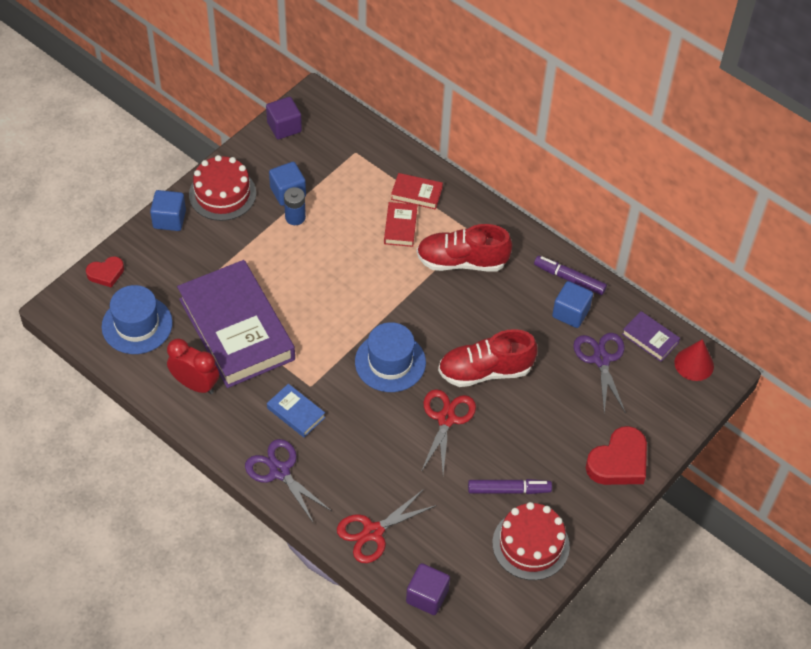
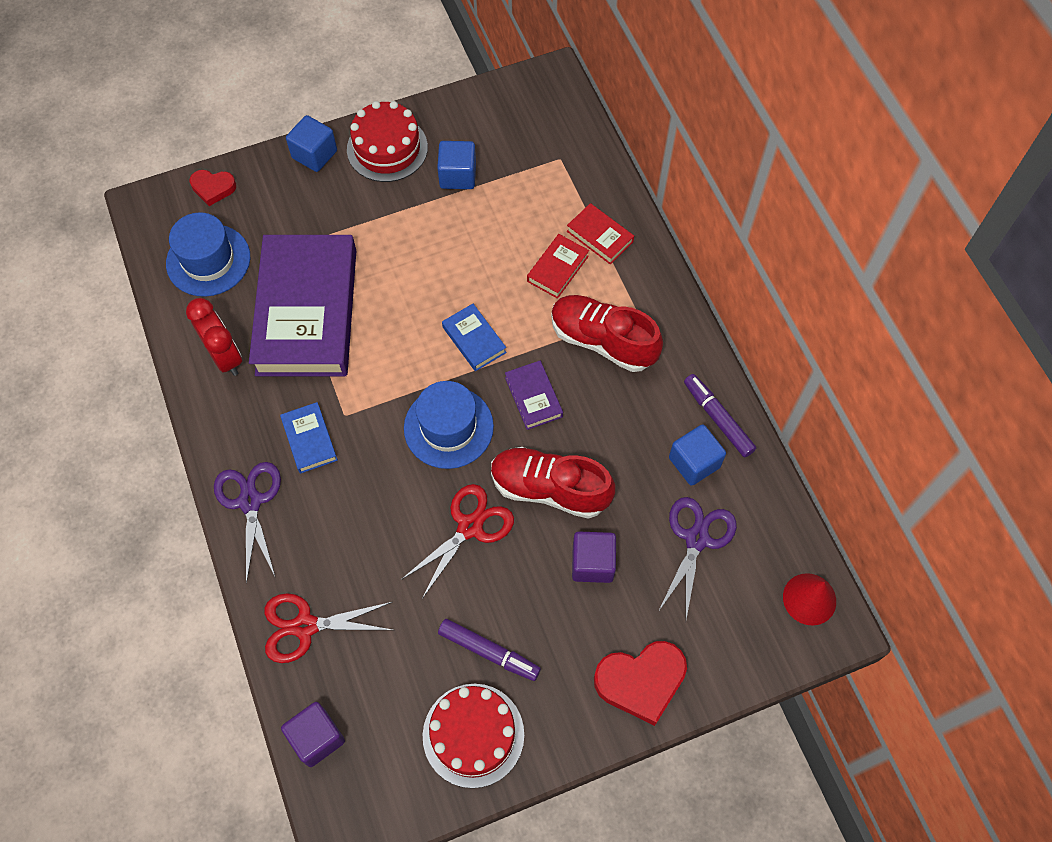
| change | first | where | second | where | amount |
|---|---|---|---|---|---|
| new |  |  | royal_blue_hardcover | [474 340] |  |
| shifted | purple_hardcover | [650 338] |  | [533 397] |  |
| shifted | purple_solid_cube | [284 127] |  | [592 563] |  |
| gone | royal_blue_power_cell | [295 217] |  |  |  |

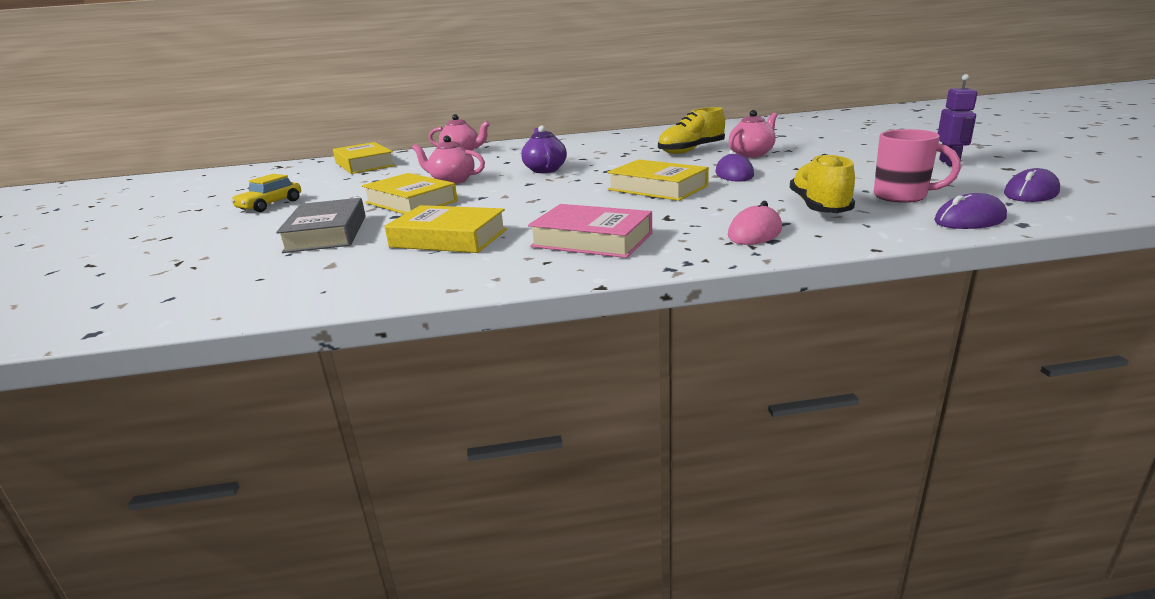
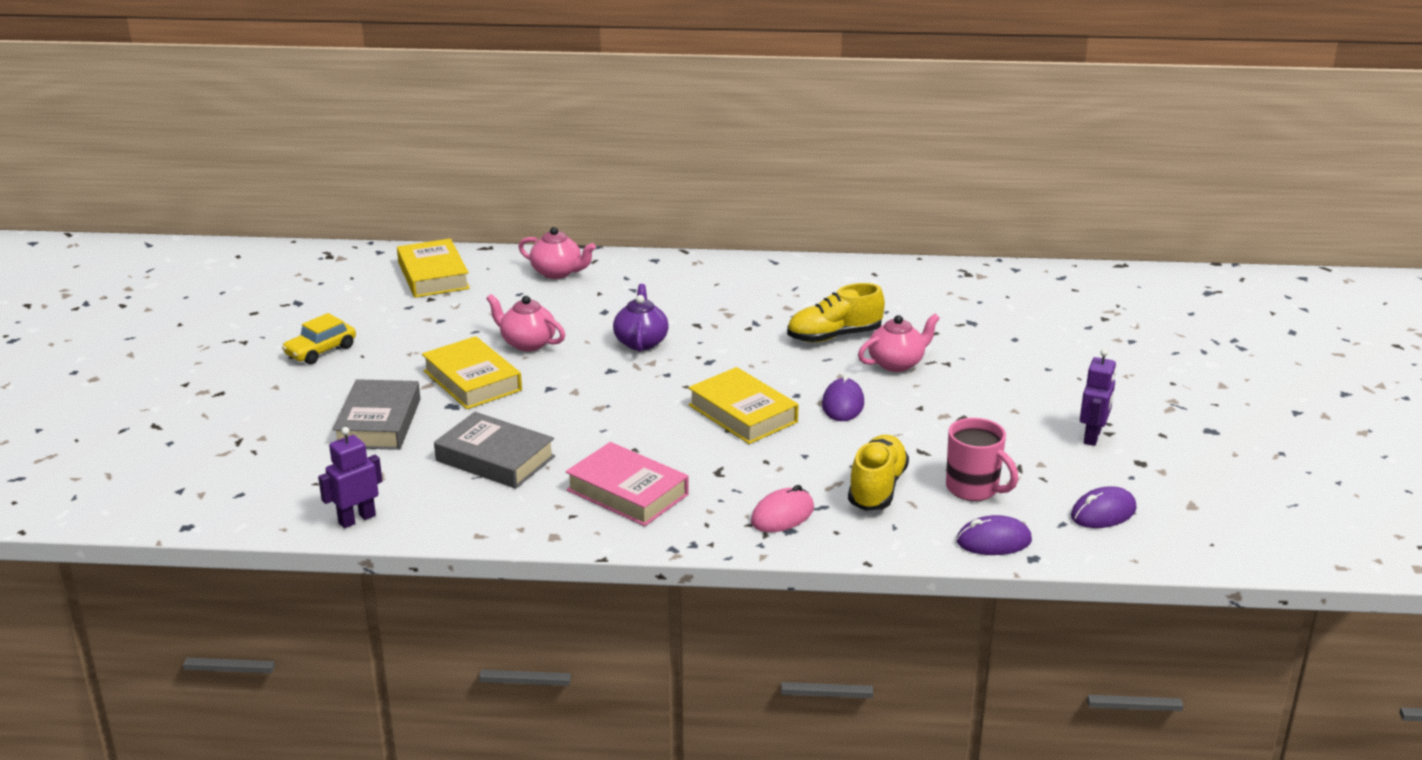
| change | first | where | second | where | amount |
|---|---|---|---|---|---|
| new |  |  | purple_robot_figure | [356 519] |  |
| repainted | bright_yellow_hardcover | [449 238] | grey_hardcover | [495 459] |  |

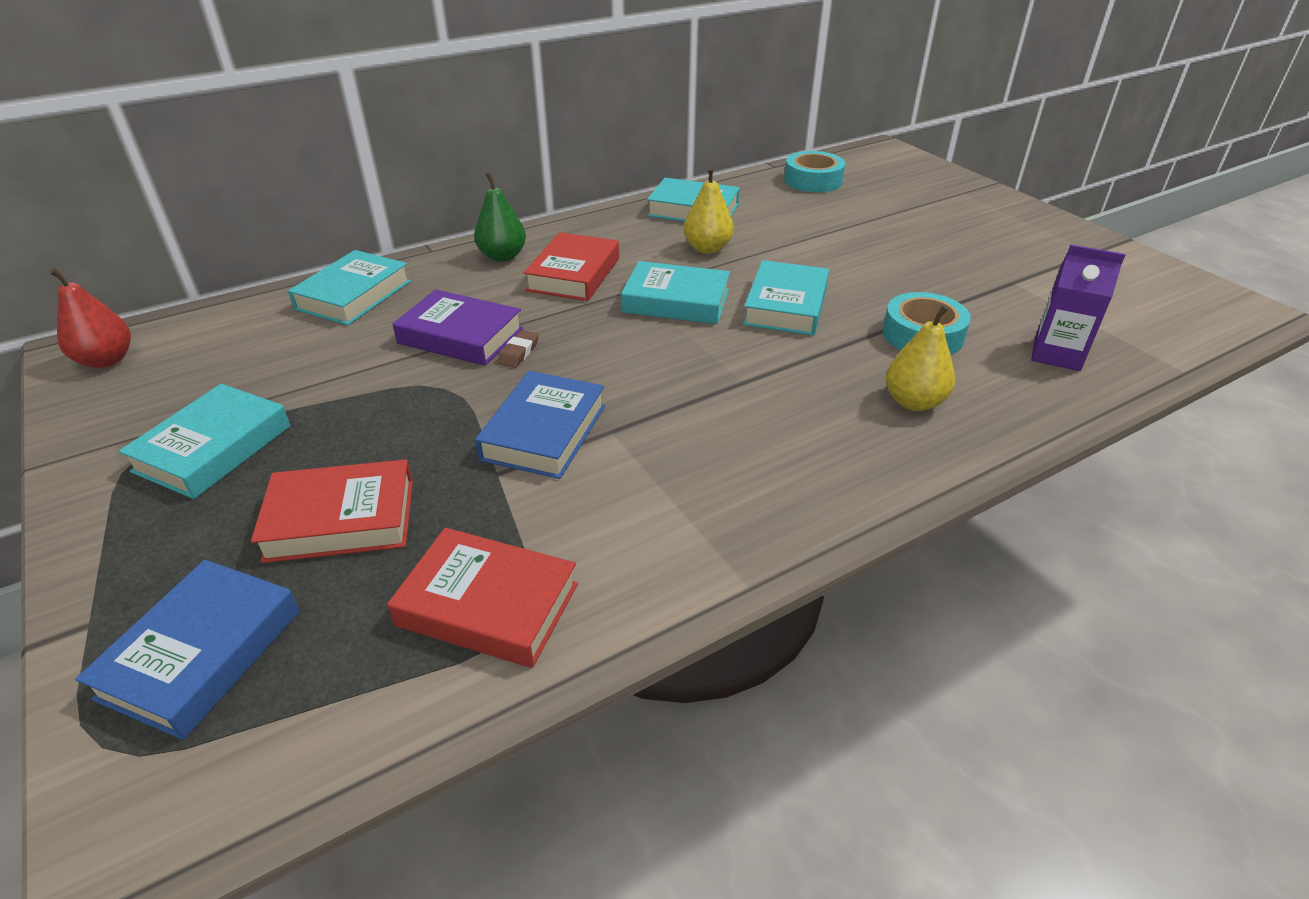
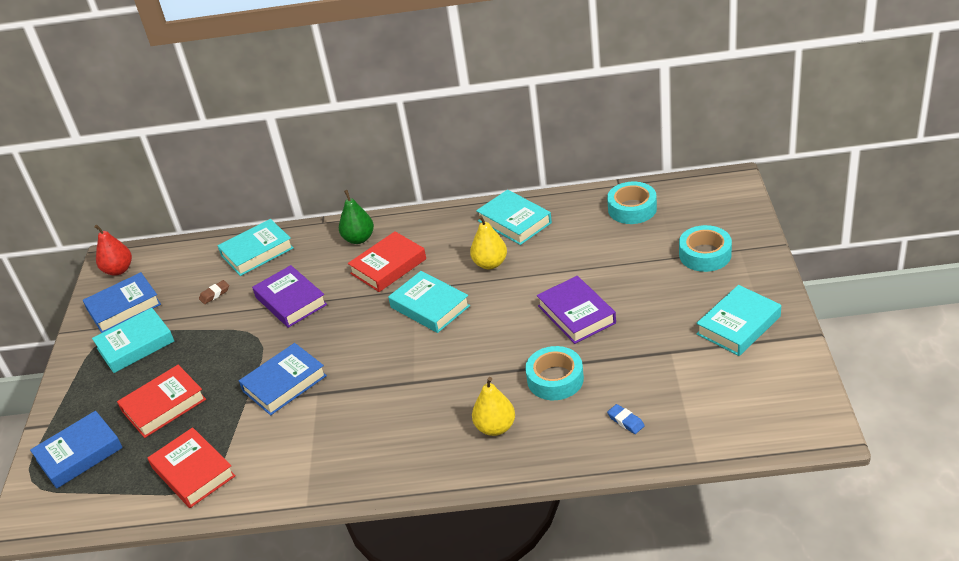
| change | first | where | second | where | amount |
|---|---|---|---|---|---|
| new |  |  | royal_blue_hardcover | [124 307] |  |
| rotated | scarlet_hardcover | [341 519] |  | [164 405] | 60 degrees counterclockwise |
| shifted | brown_eraser | [518 352] |  | [214 294] |  |
| new |  |  | purple_hardcover | [576 314] |  |
| swapped | purple_milk_carton | [1057 354] | royal_blue_eraser | [625 421] |  |
| new |  |  | teal_tape | [705 254] |  |
| shifted | teal_hardcover | [785 306] |  | [738 325] |  |

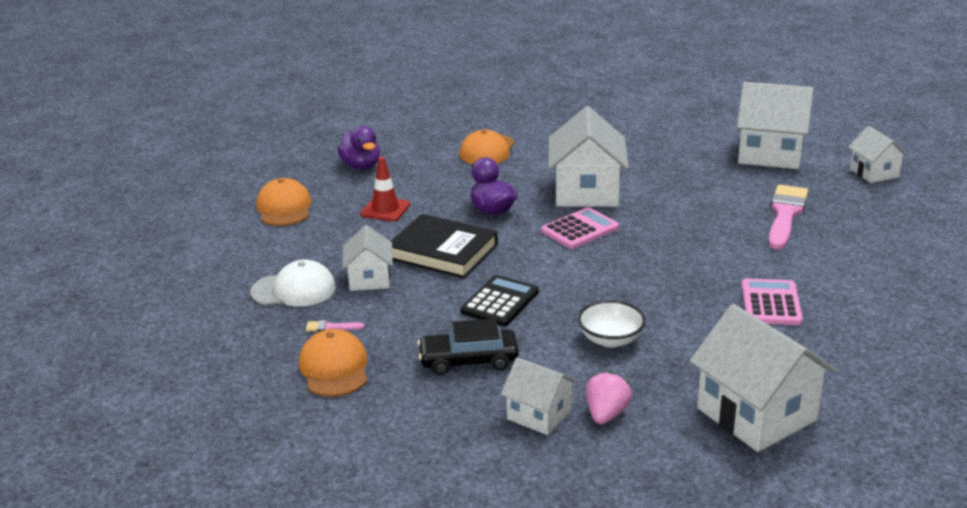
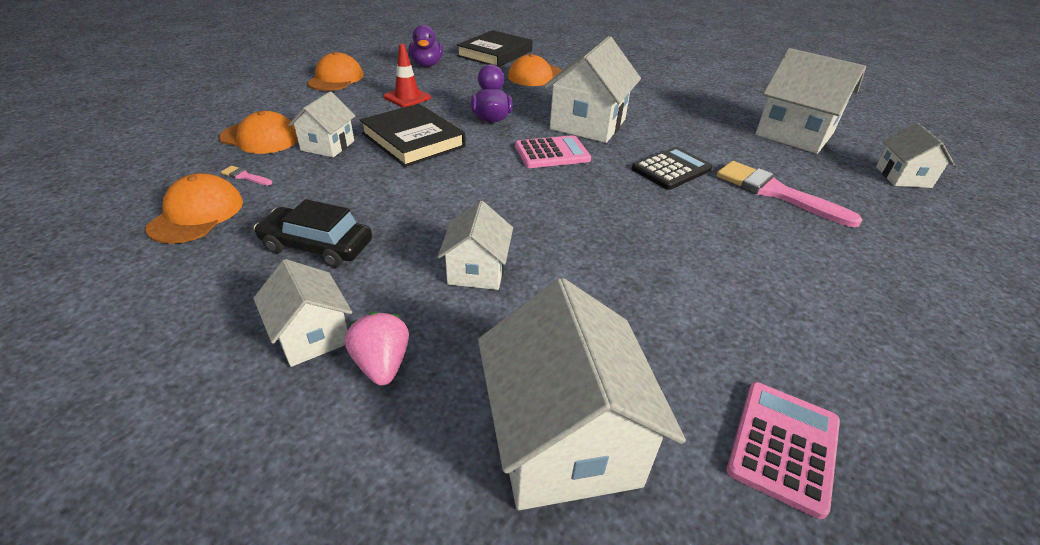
| change | first | where | second | where | amount |
|---|---|---|---|---|---|
| repainted | pure_white_cap | [294 290] | bright_orange_cap | [260 138] |  |
| rotated | rose-pink_toy_strawberry | [606 414] |  | [382 364] | 60 degrees counterclockwise |
| swapped | pure_white_bowl | [610 339] | pure_white_house | [477 270] |  |
| new |  |  | ebony_hardcover | [495 53] |  |
| shifted | ebony_adding_machine | [500 302] |  | [671 169] |  |
| rotated | rose-pink_brush | [785 214] |  | [775 192] | 90 degrees counterclockwise |
| shifted | rose-pink_adding_machine | [771 303] |  | [783 446] |  |

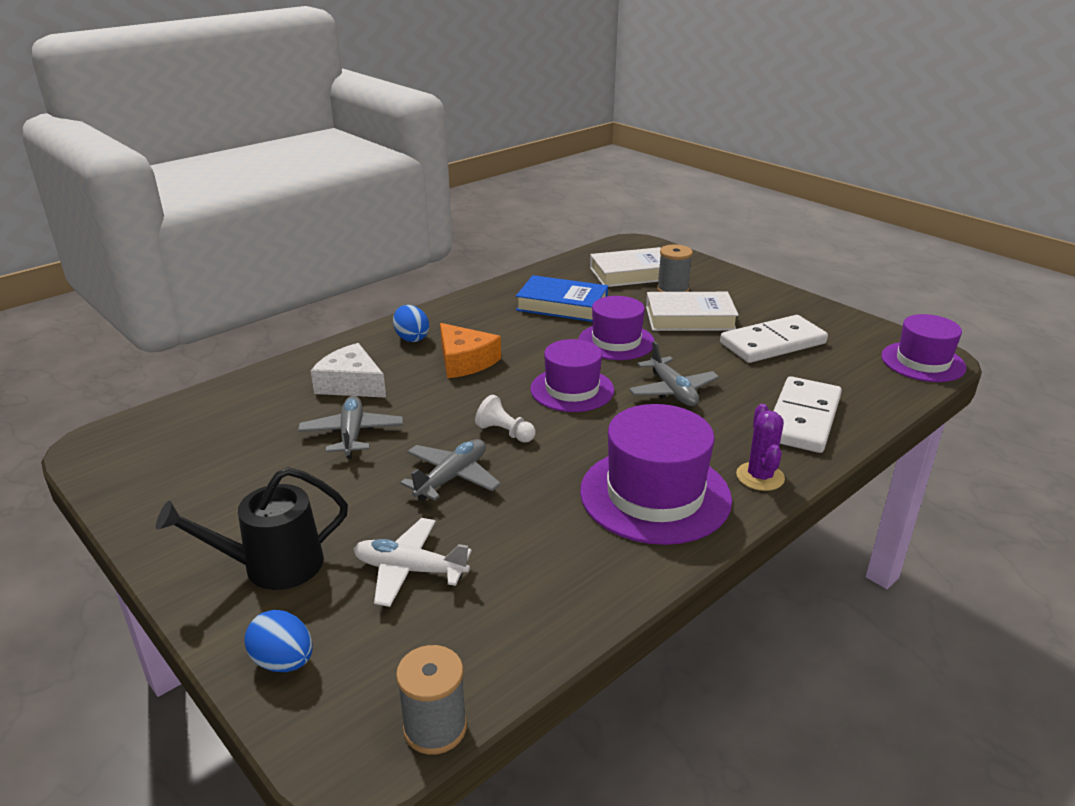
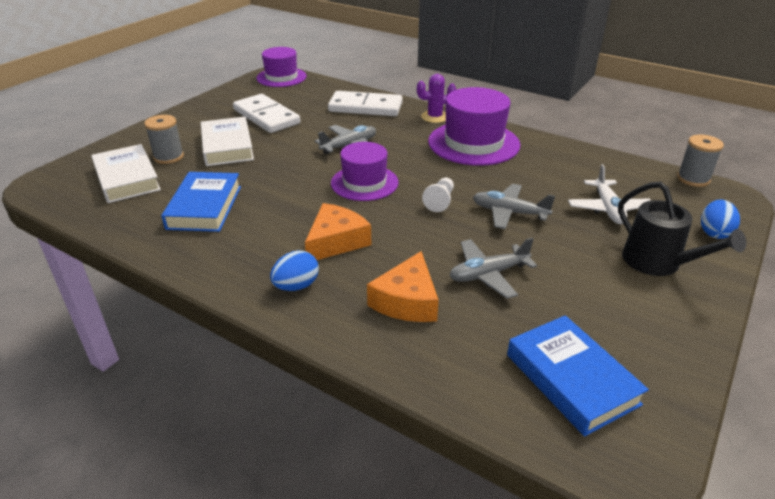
| change | first | where | second | where | amount |
|---|---|---|---|---|---|
| repainted | pure_white_cheese_wedge | [351 384] | bright_orange_cheese_wedge | [407 301] |  |
| new |  |  | royal_blue_hardcover | [571 379] |  |
| gone | purple_tall_hat | [616 341] |  |  |  |

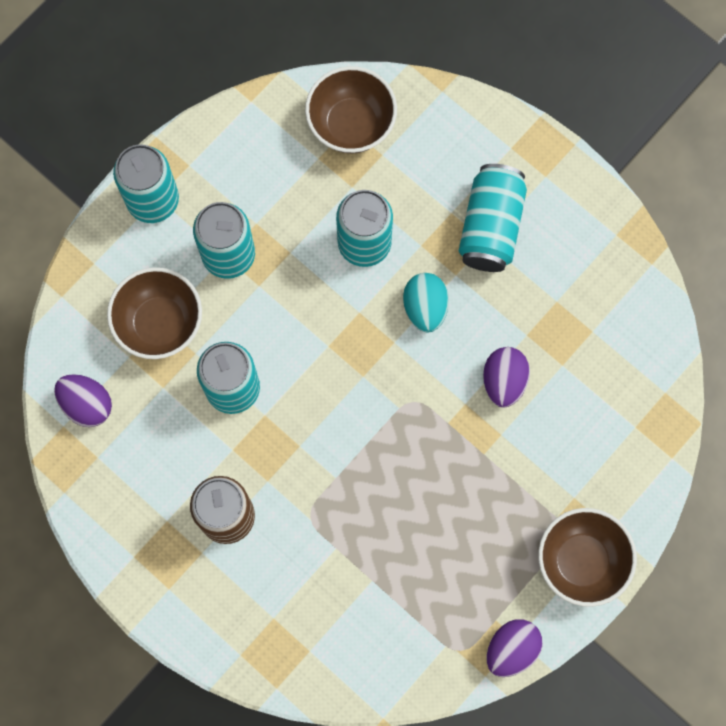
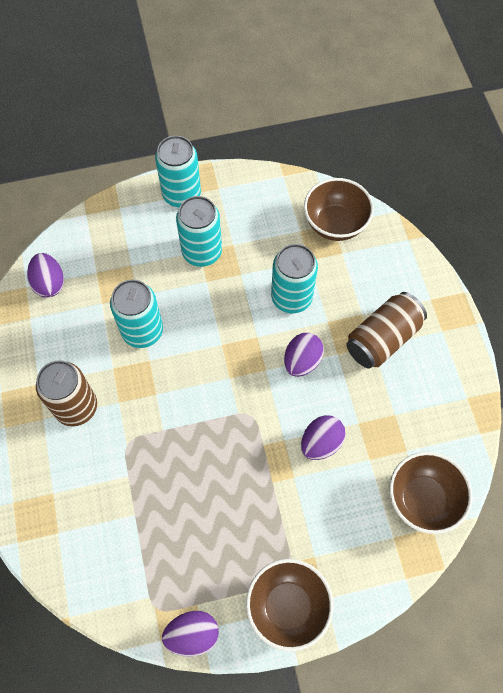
| change | first | where | second | where | amount |
|---|---|---|---|---|---|
| repainted | teal_egg | [425 308] | purple_egg | [302 361] |  |
| repainted | teal_can | [491 226] | brown_can | [382 339] |  |
| shifted | brown_bowl | [160 323] |  | [422 499] |  |

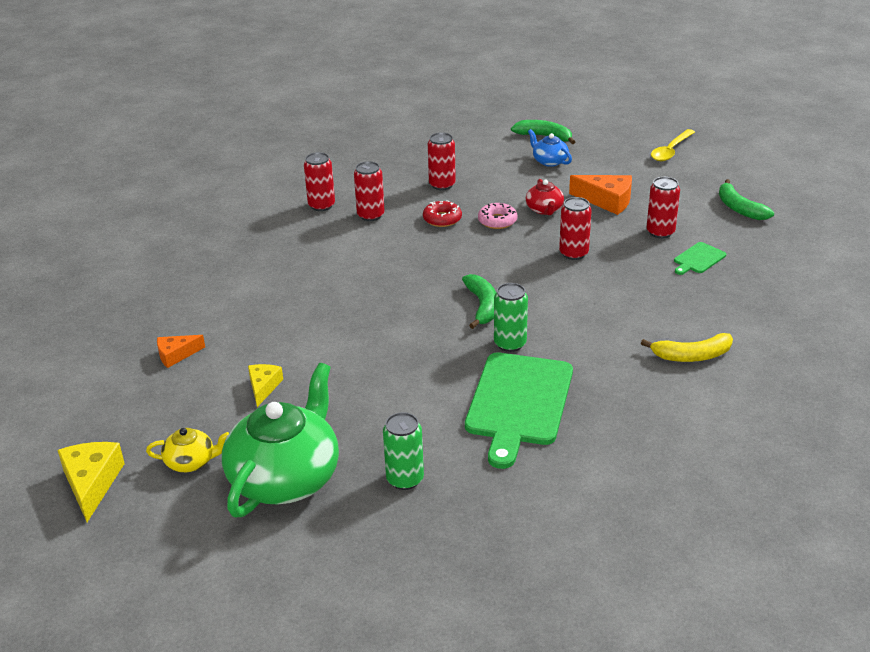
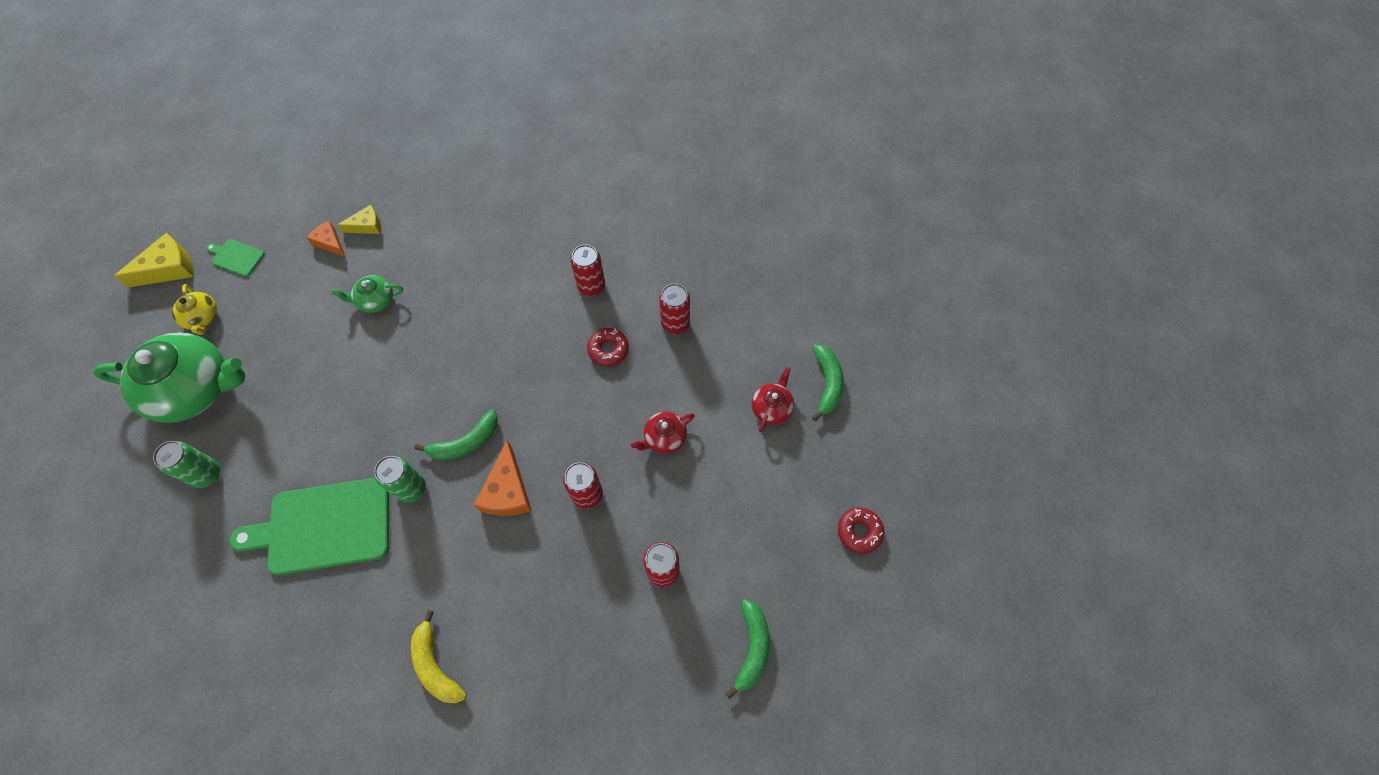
| change | first | where | second | where | amount |
|---|---|---|---|---|---|
| shifted | green_bread_board | [698 259] |  | [236 257] |  |
| new |  |  | green_teapot | [375 300] |  |
| shifted | bright_yellow_cheese_wedge | [263 387] |  | [367 226] |  |
| shifted | bright_orange_cheese_wedge | [607 201] |  | [507 491] |  |
| rotated | green_toy_banana | [739 208] |  | [752 648] | 150 degrees clockwise |
| repainted | royal_blue_teapot | [549 161] | scarlet_teapot | [772 407] |  |
| swapped | bright_yellow_teaspoon | [670 151] | scarlet_donut | [859 531] |  |
| gone | scarlet_can | [321 205] |  |  |  |
| gone | rose-pink_donut | [497 221] |  |  |  |

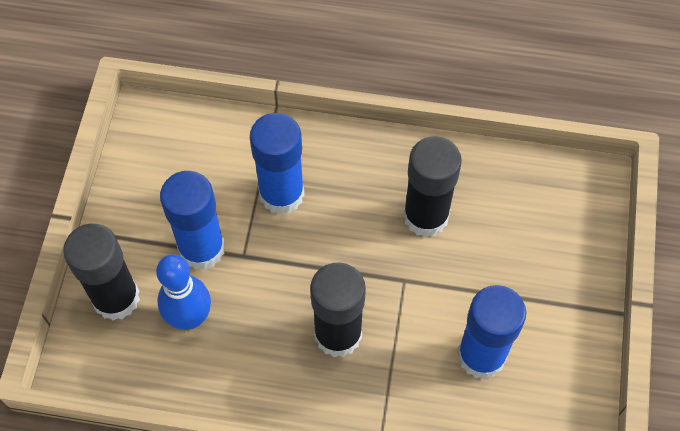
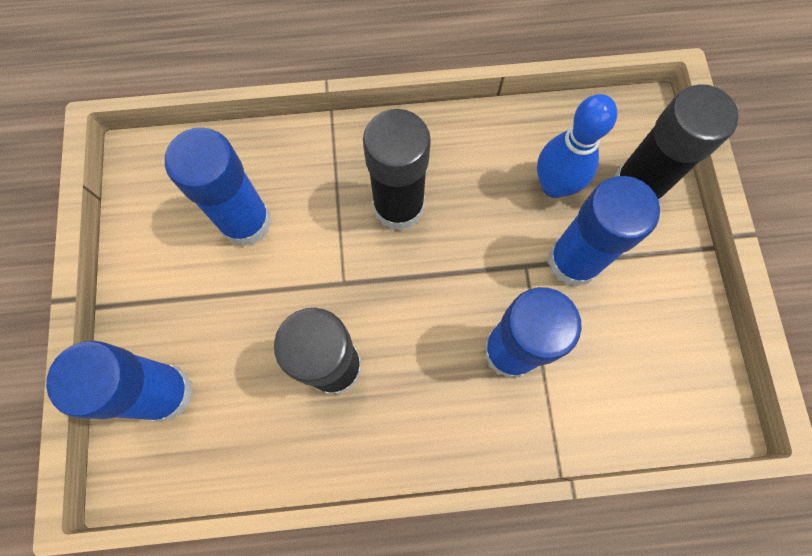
| change | first | where | second | where | amount |
|---|---|---|---|---|---|
| new |  |  | royal_blue_glue_stick | [165 393] |  |

